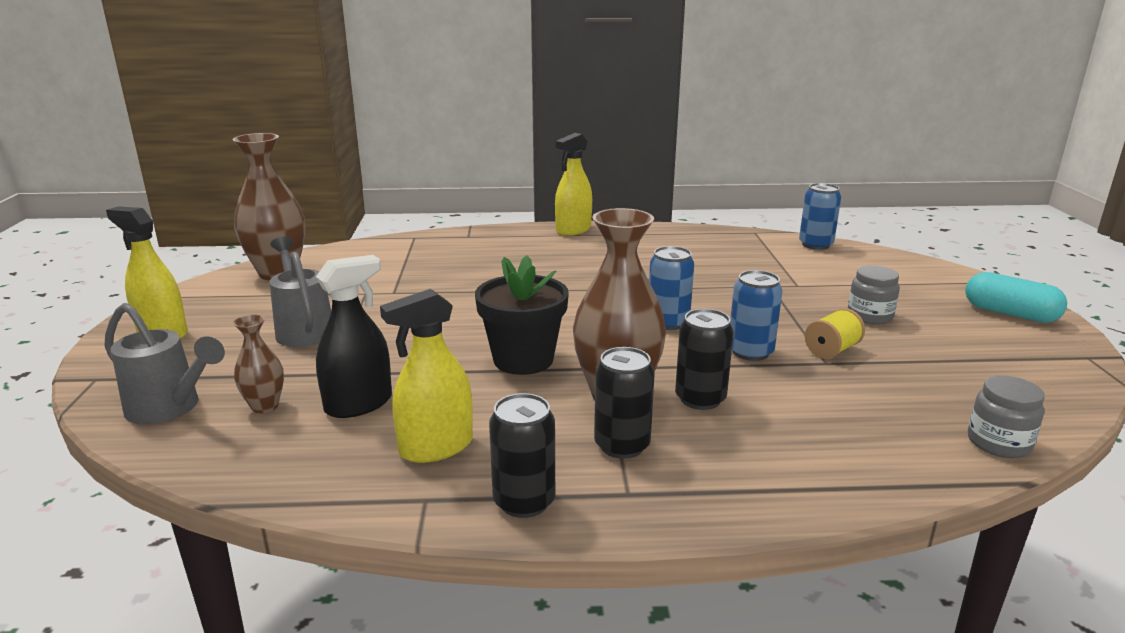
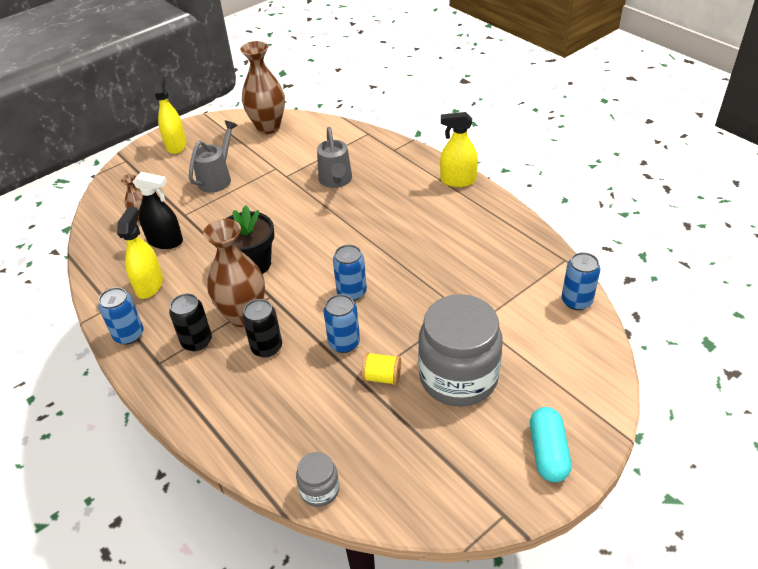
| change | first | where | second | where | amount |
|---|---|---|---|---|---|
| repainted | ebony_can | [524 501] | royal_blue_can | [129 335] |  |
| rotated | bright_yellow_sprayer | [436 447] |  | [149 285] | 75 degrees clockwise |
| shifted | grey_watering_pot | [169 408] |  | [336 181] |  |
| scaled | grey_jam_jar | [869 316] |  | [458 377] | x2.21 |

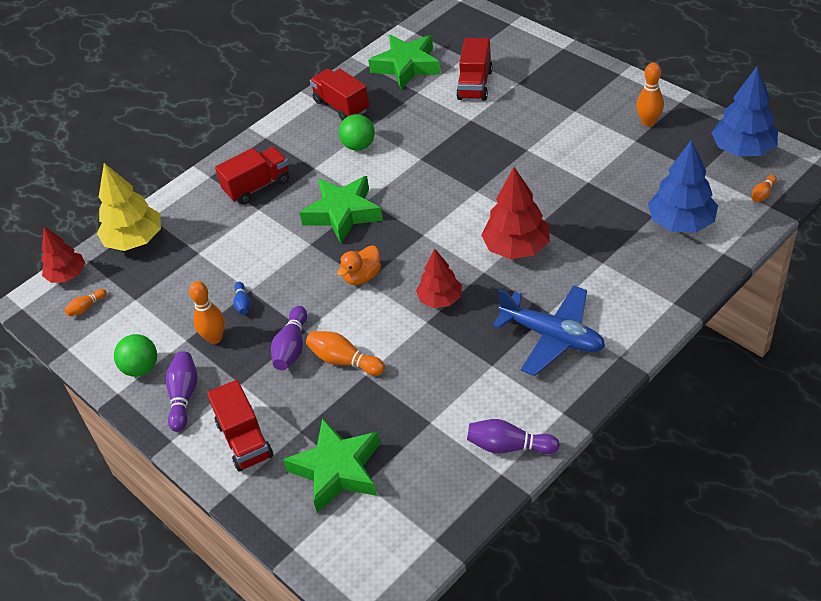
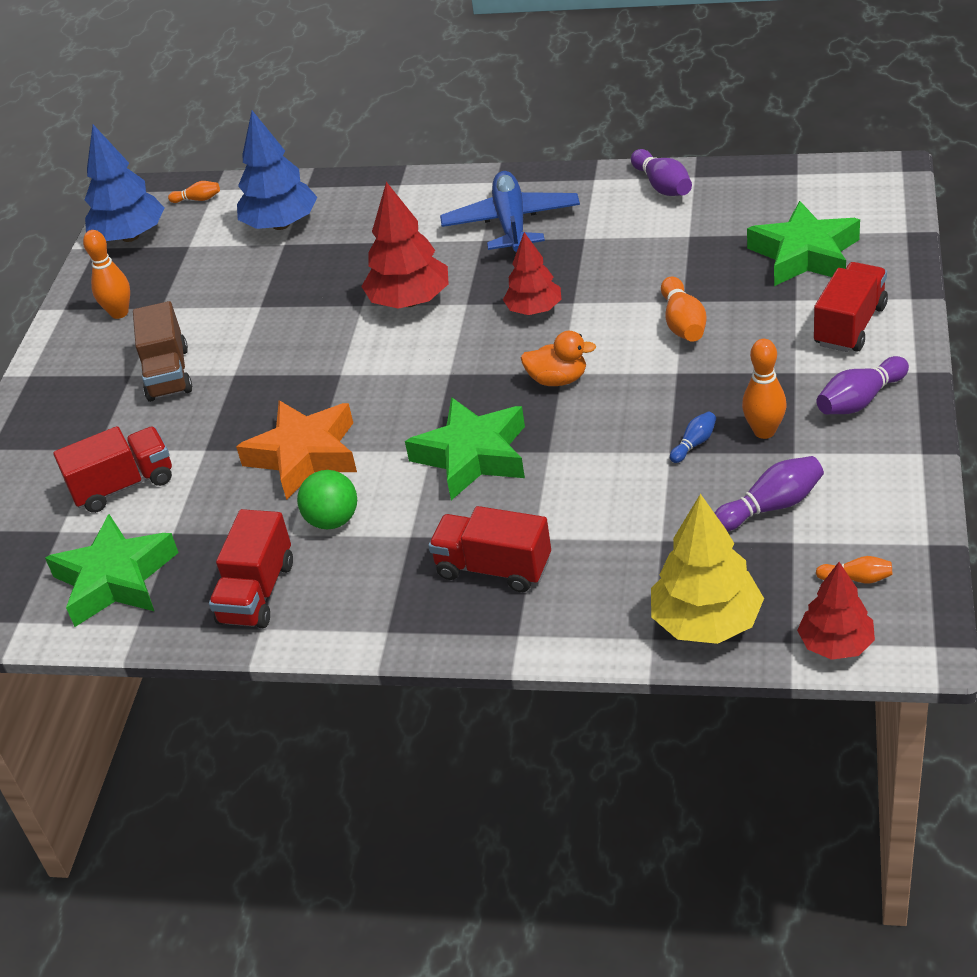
| change | first | where | second | where | amount |
|---|---|---|---|---|---|
| new |  |  | brown_truck | [168 374] |  |
| new |  |  | bright_orange_star | [304 455] |  |
| shifted | purple_tenpin | [292 347] |  | [771 506] |  |
| gone | green_play_ball | [141 368] |  |  |  |

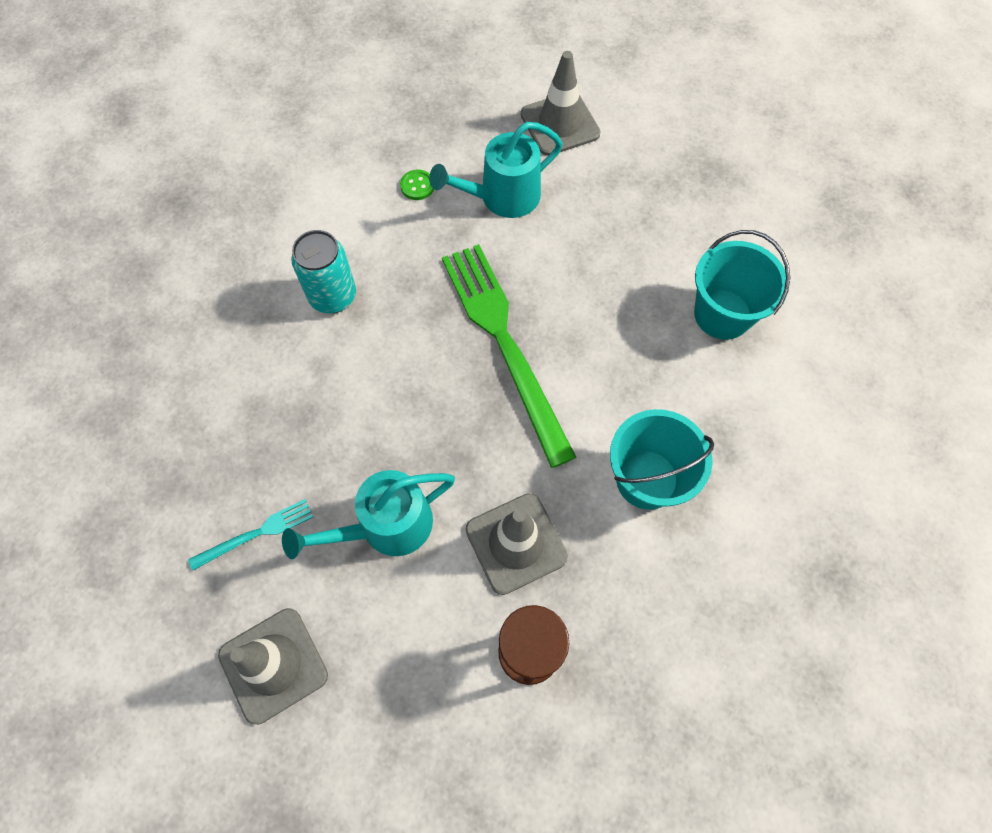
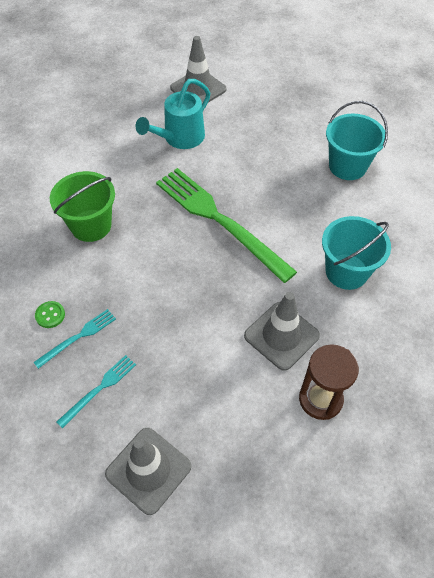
| change | first | where | second | where | amount |
|---|---|---|---|---|---|
| new |  |  | teal_dinner_fork | [78 337] |  |
| shifted | green_shirt_button | [417 186] |  | [50 315] |  |
| swapped | teal_can | [333 296] | green_sand_bucket | [91 225] |  |
| gone | teal_watering_pot | [385 527] |  |  |  |

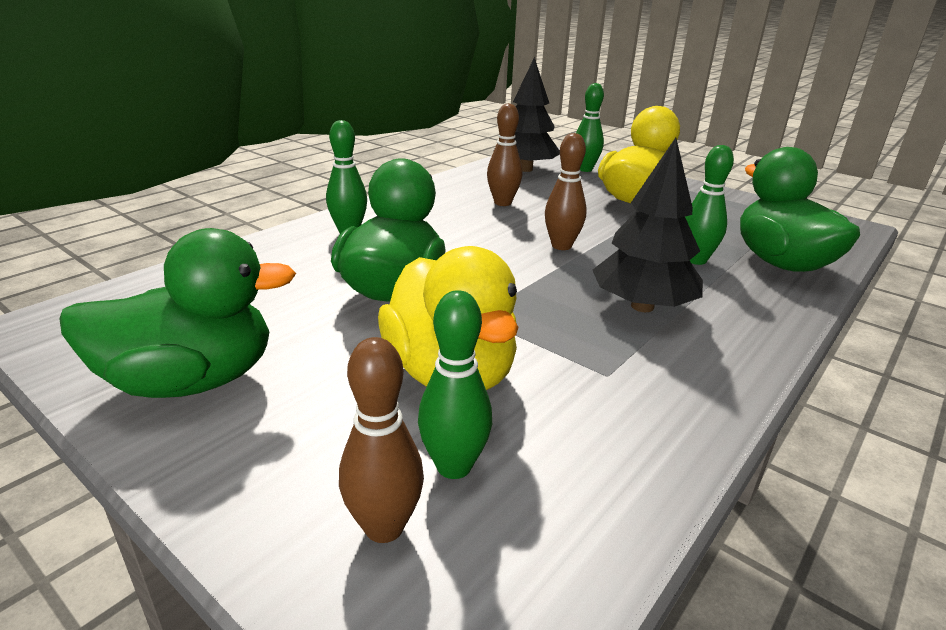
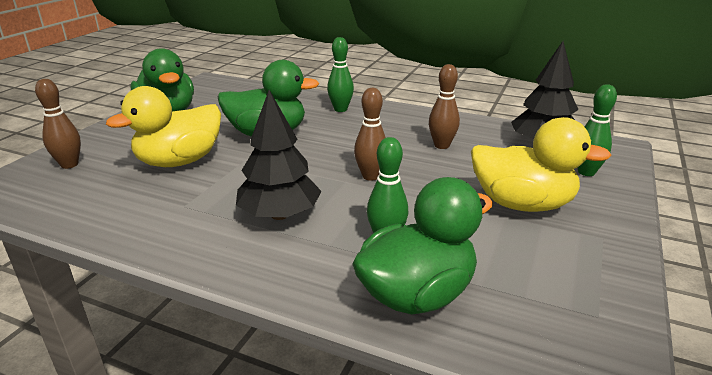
| change | first | where | second | where | amount |
|---|---|---|---|---|---|
| gone | green_tenpin | [454 466] |  |  |  |

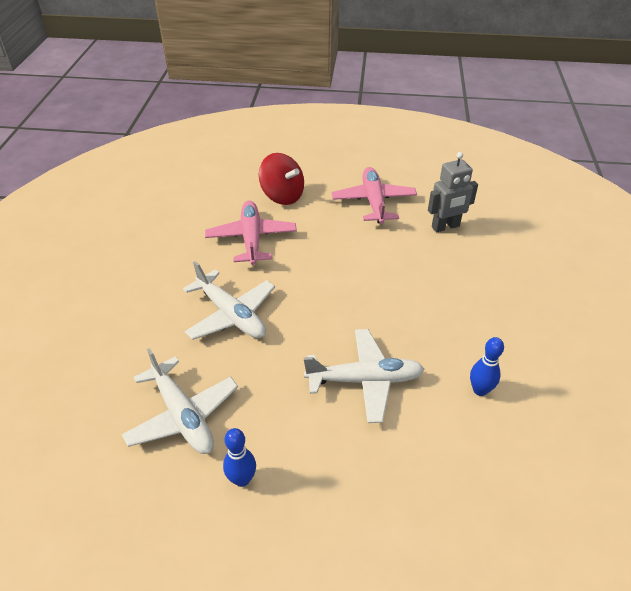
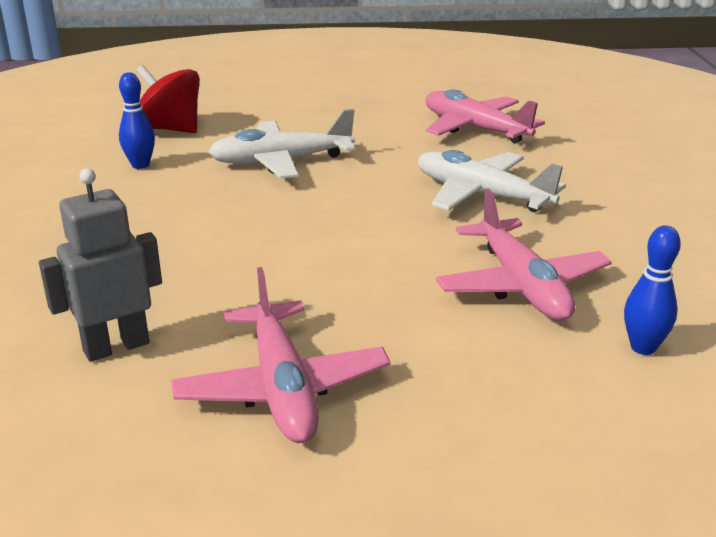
| change | first | where | second | where | amount |
|---|---|---|---|---|---|
| shifted | scarlet_toy_top | [282 196] |  | [170 129] |  |
| repainted | pure_white_aeroplane | [183 415] | rose-pink_aeroplane | [474 129] |  |
| shifted | royal_blue_tenpin | [242 479] |  | [643 347] |  |

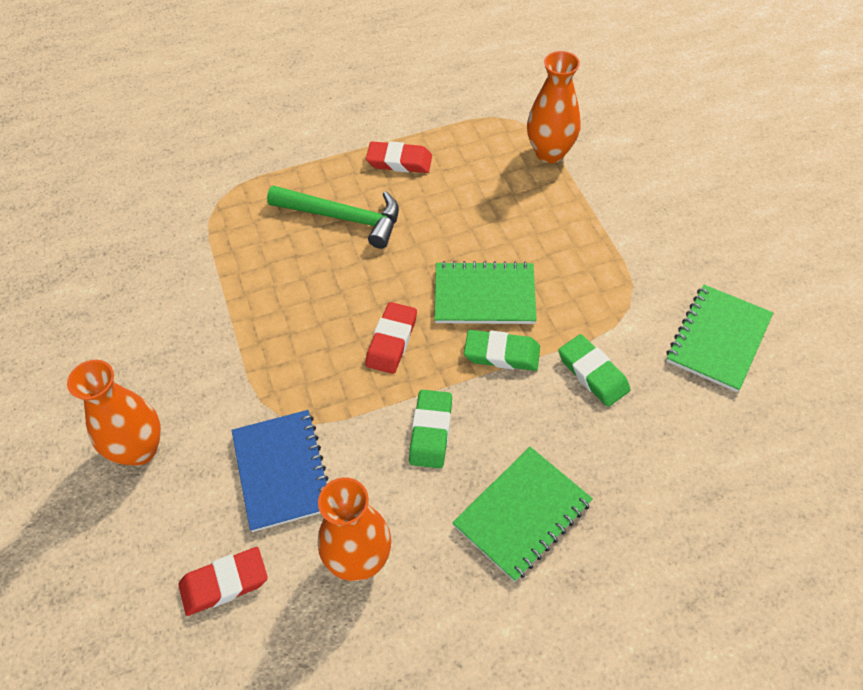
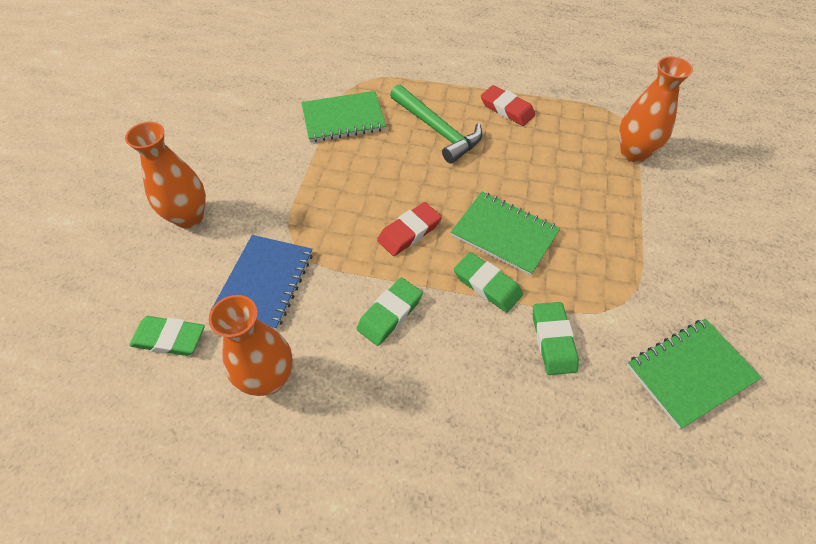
| change | first | where | second | where | amount |
|---|---|---|---|---|---|
| repainted | scarlet_eraser | [224 583] | green_eraser | [169 338] |  |
| shifted | green_notebook | [522 514] |  | [343 118] |  |

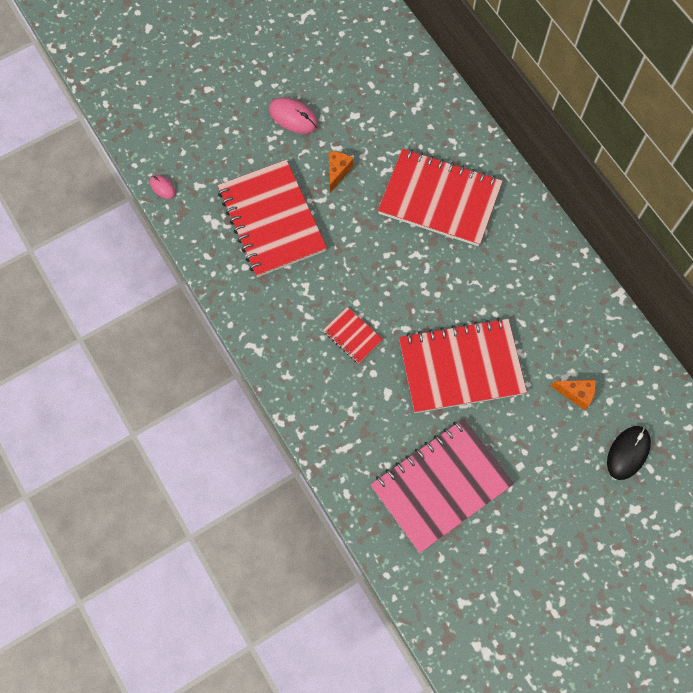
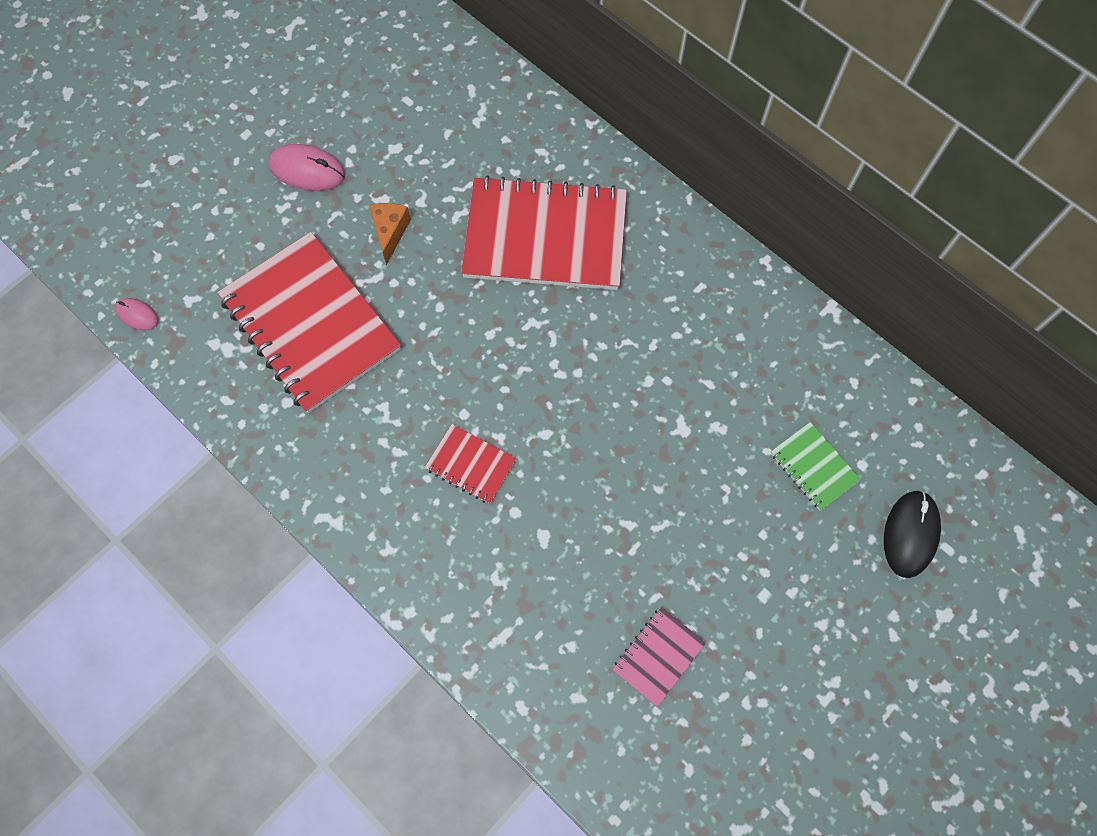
| change | first | where | second | where | amount |
|---|---|---|---|---|---|
| scaled | rose-pink_notebook | [441 485] |  | [658 656] | x0.45 |
| swapped | bright_orange_cheese_wedge | [576 394] | green_notebook | [813 467] |  |
| gone | scarlet_notebook | [461 367] |  |  |  |

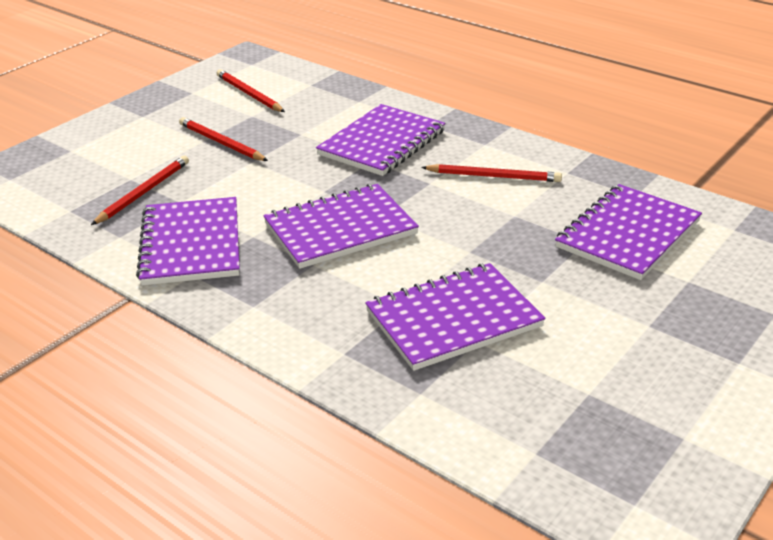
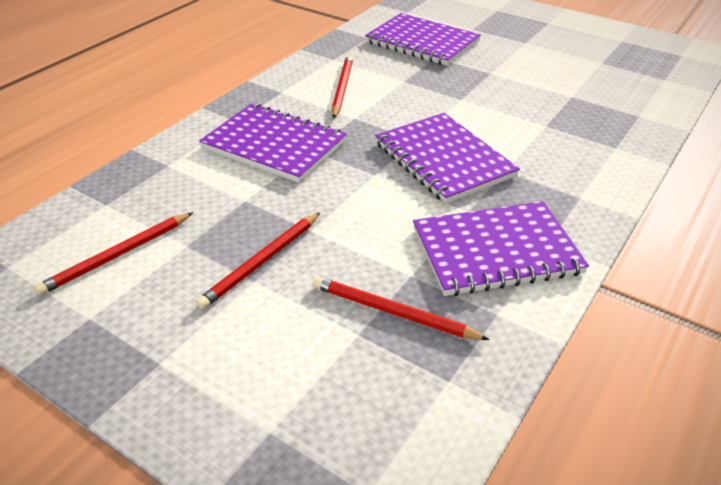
| change | first | where | second | where | amount |
|---|---|---|---|---|---|
| gone | purple_notebook | [453 319] |  |  |  |

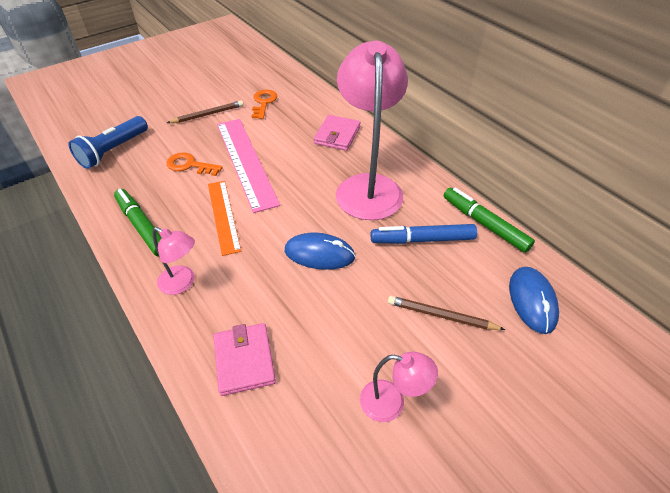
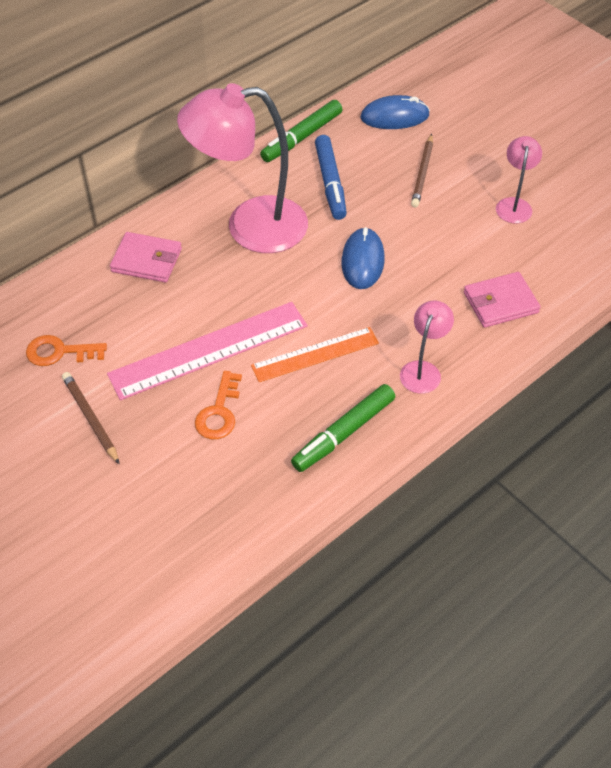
| change | first | where | second | where | amount |
|---|---|---|---|---|---|
| gone | royal_blue_pocket_torch | [113 151] |  |  |  |

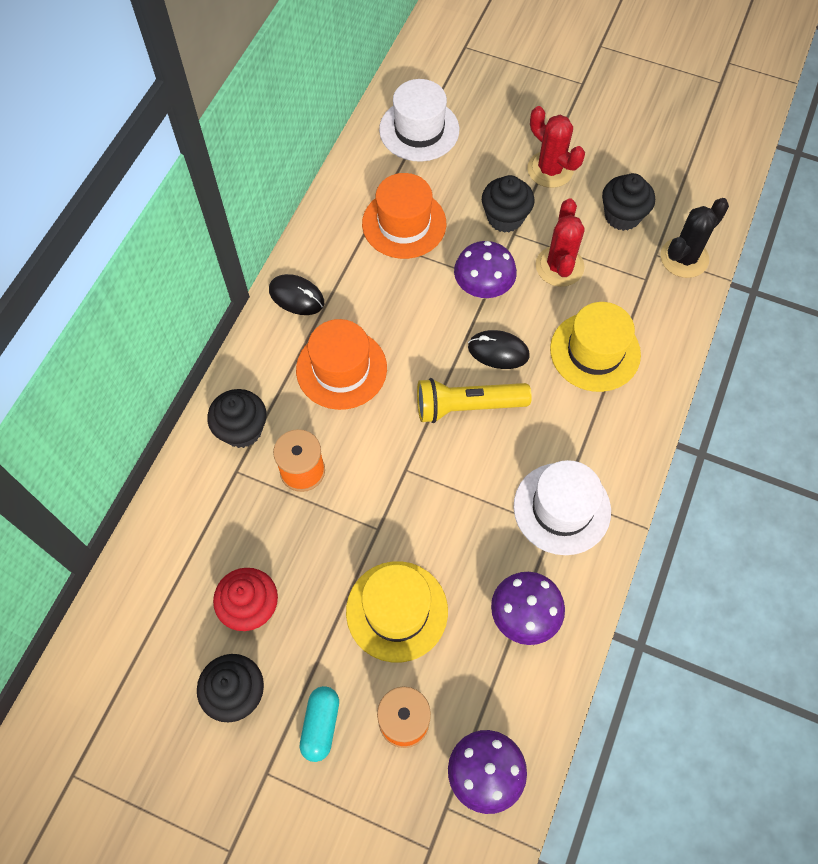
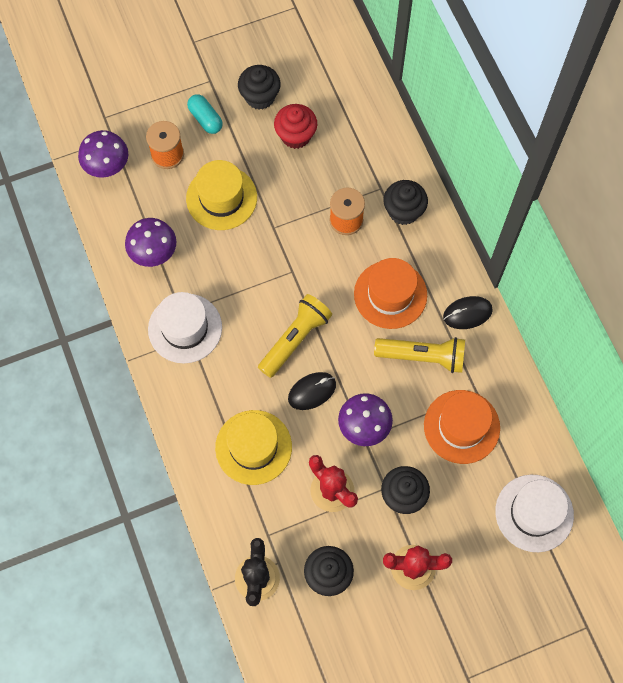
| change | first | where | second | where | amount |
|---|---|---|---|---|---|
| new |  |  | bright_yellow_pocket_torch | [423 357] |  |

